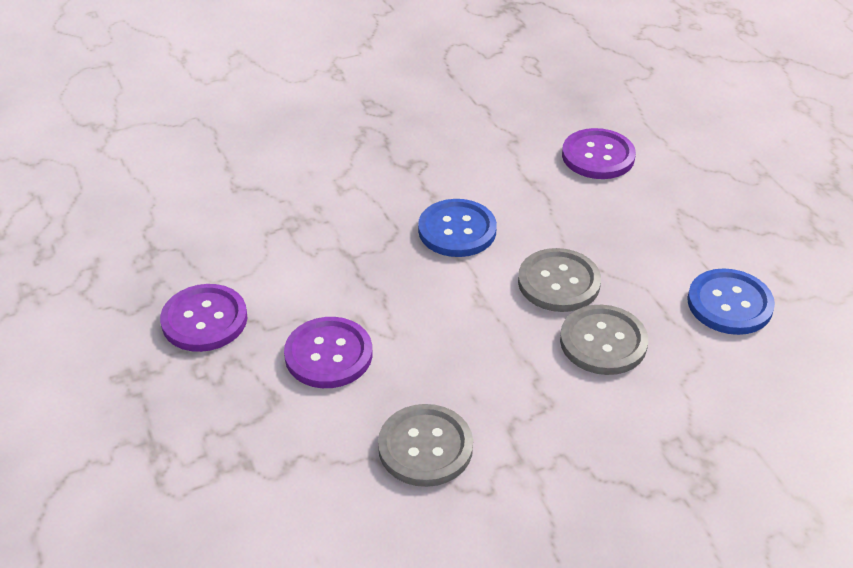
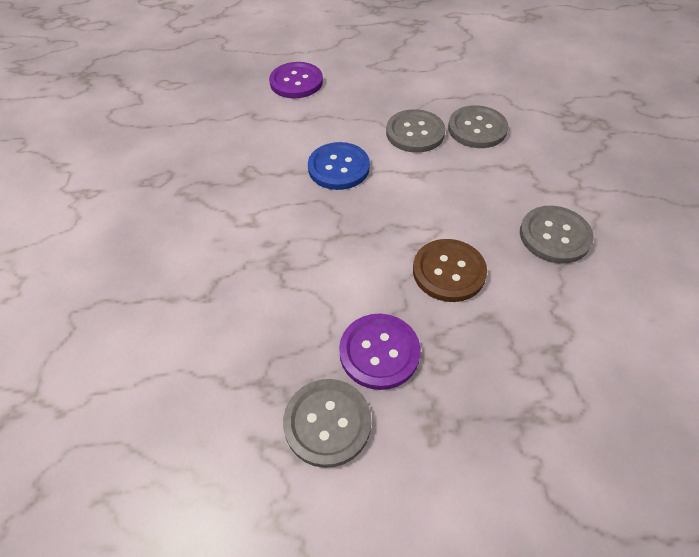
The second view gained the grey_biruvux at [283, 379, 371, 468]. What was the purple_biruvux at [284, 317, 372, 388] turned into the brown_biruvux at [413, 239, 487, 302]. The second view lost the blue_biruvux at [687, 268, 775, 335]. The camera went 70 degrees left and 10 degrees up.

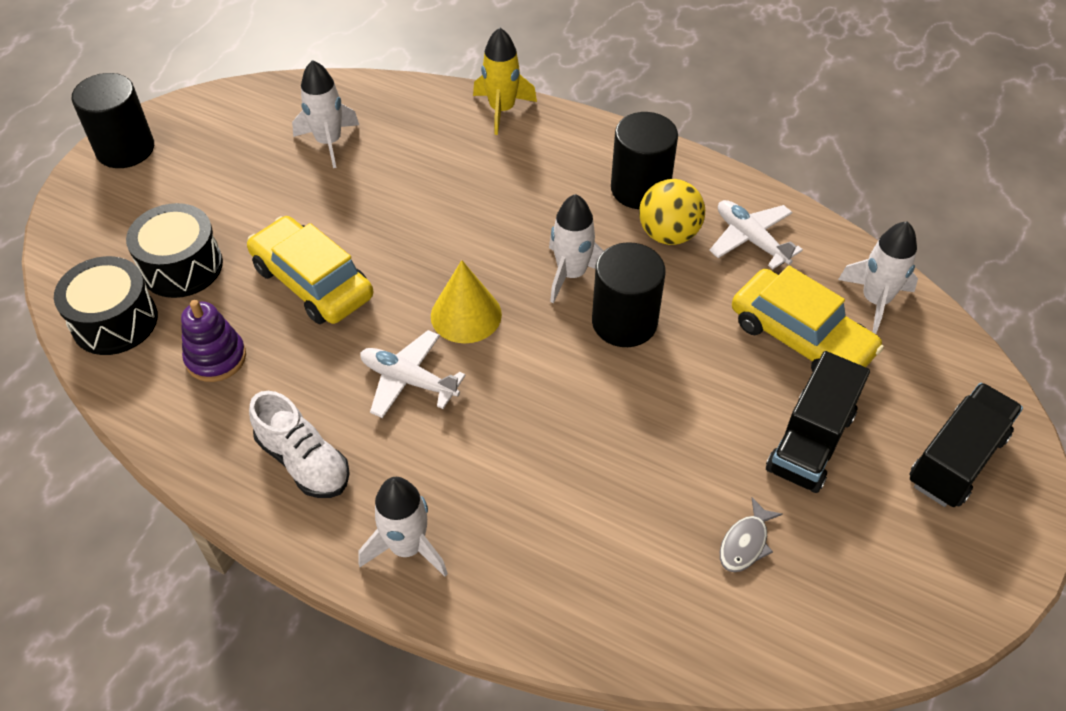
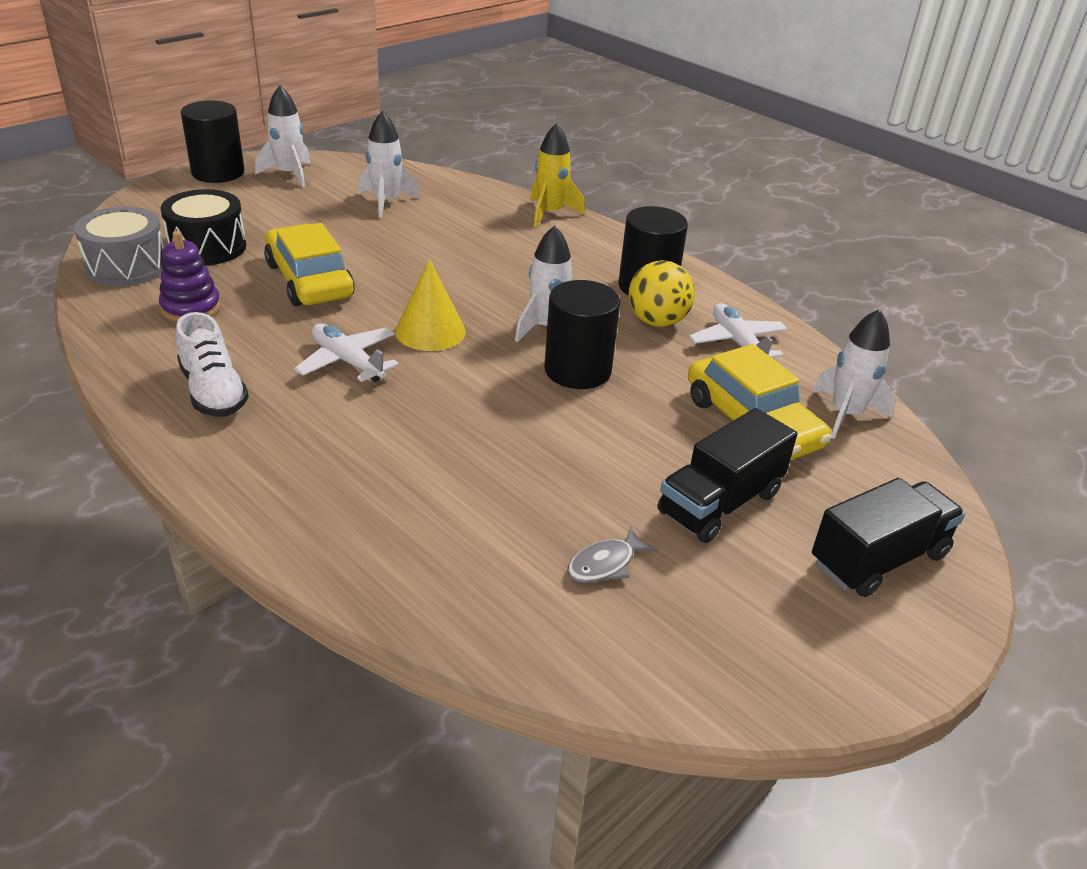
What was the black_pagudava at [54, 256, 158, 355] turned into the grey_pagudava at [74, 206, 164, 286]. The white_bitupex ended up elsewhere, having gone from [358, 477, 448, 577] to [255, 86, 311, 187]. The camera went 15 degrees right and 15 degrees down.

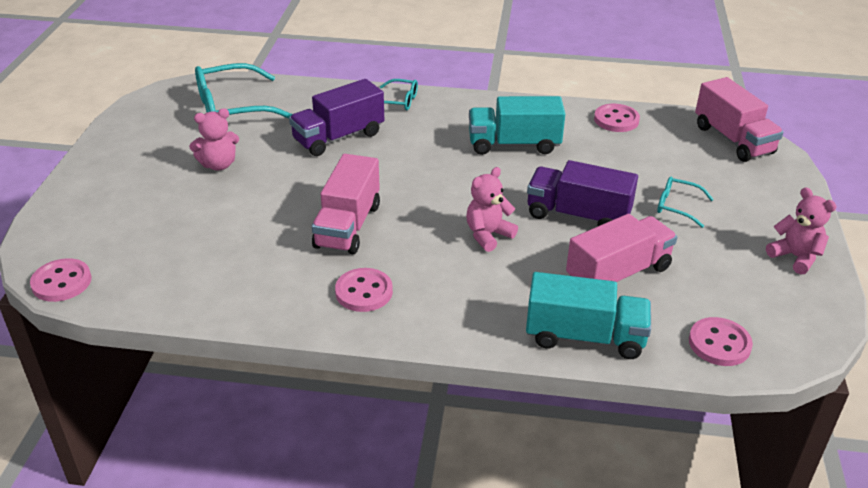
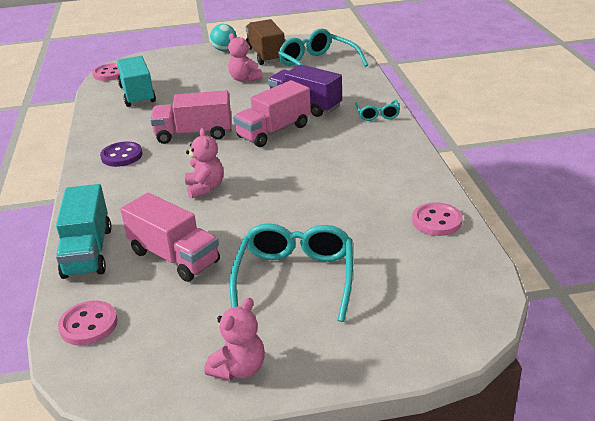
What was the pink_biruvux at [335, 268, 393, 312] turned into the purple_biruvux at [100, 141, 143, 167]. The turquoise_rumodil ended up elsewhere, having gone from [469, 96, 565, 155] to [117, 56, 156, 107]. The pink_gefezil at [466, 167, 518, 252] ended up facing another way, 45 degrees clockwise from before. The second view gained the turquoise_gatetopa at [210, 24, 237, 51]. The size of the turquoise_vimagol at [657, 176, 714, 228] changed by a factor of 1.97. The pink_rumodil ended up elsewhere, having gone from [695, 77, 784, 162] to [233, 80, 311, 147]. The second view gained the brown_rumodil at [246, 19, 285, 65]. The second view lost the purple_rumodil at [527, 160, 638, 226]. The camera went 75 degrees right and 5 degrees down.

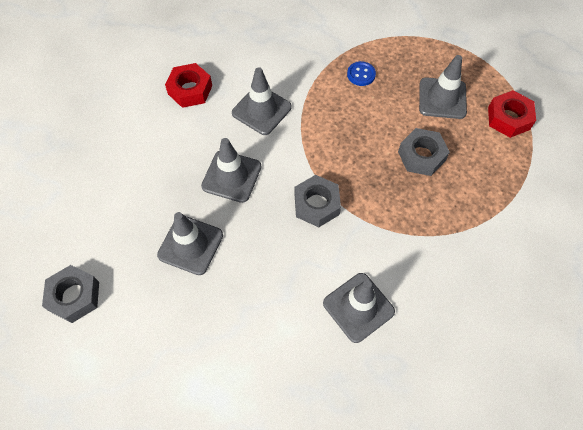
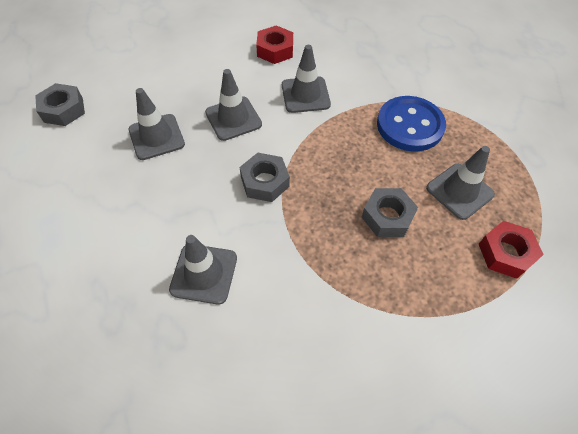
The size of the blue_biruvux at [347, 61, 376, 86] changed by a factor of 2.26. The camera went 45 degrees right and 5 degrees down.

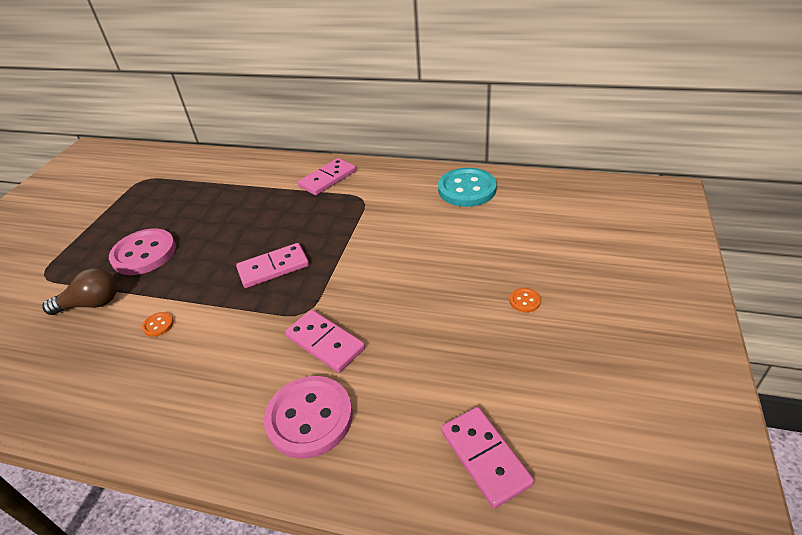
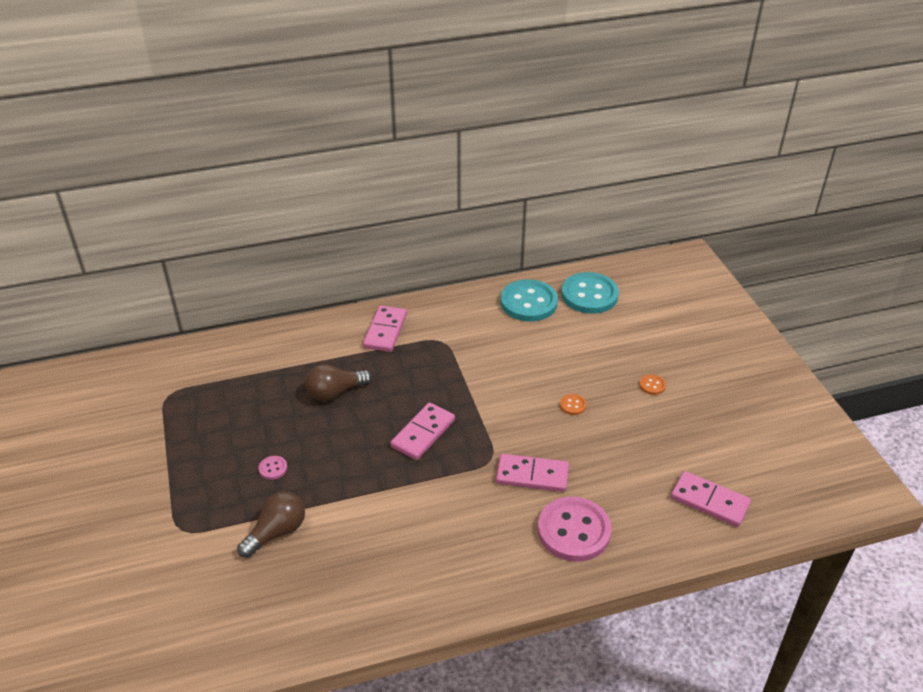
The size of the pink_biruvux at [109, 229, 176, 275] changed by a factor of 0.41. The second view gained the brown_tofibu at [305, 364, 372, 401]. The orange_biruvux ended up elsewhere, having gone from [142, 312, 174, 337] to [560, 394, 586, 415]. The second view gained the turquoise_biruvux at [561, 272, 619, 314]. The camera went 35 degrees left and 0 degrees up.

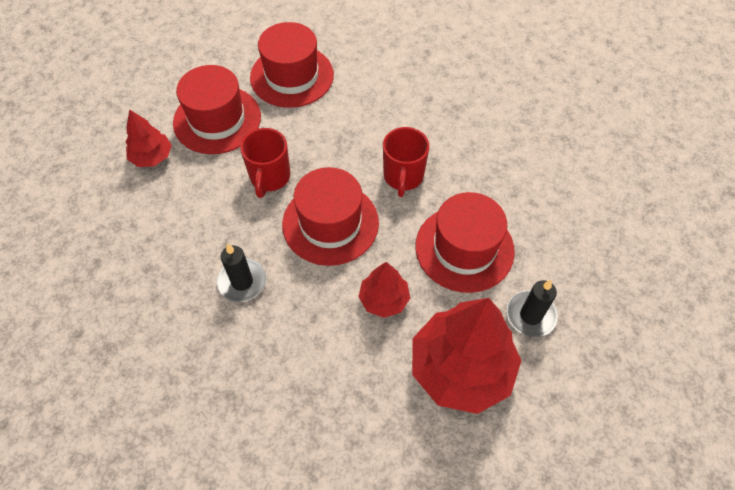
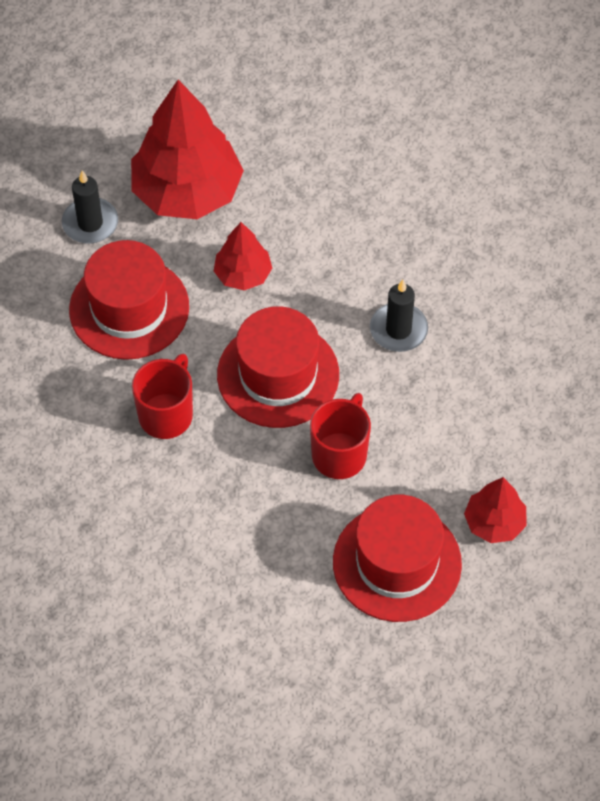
The second view lost the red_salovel at [250, 22, 334, 108]. The camera went 165 degrees left and 0 degrees up.

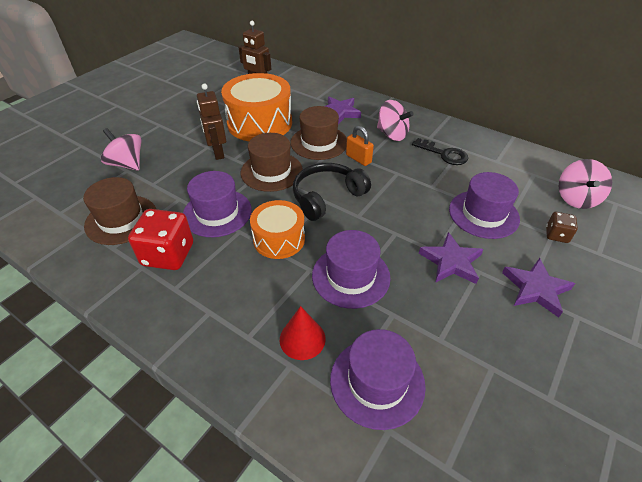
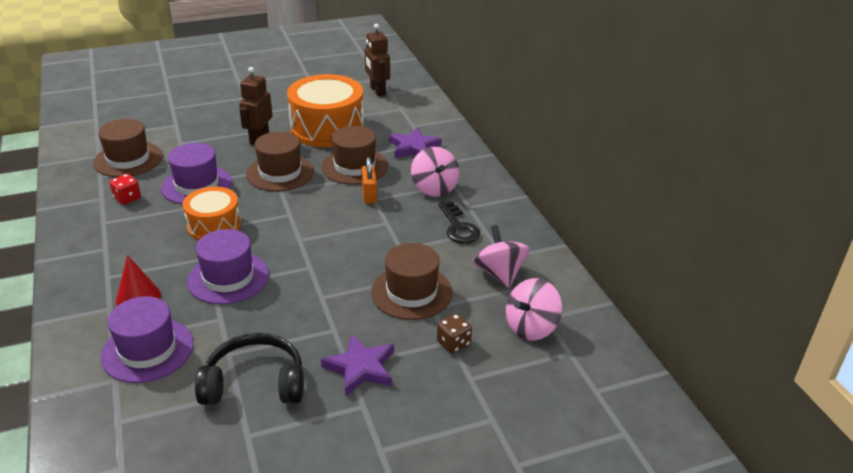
The size of the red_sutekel at [128, 209, 193, 270] changed by a factor of 0.53. The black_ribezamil ended up elsewhere, having gone from [293, 163, 371, 221] to [195, 333, 304, 405]. What was the purple_salovel at [449, 172, 520, 239] turned into the brown_salovel at [371, 243, 453, 320]. The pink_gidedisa ended up elsewhere, having gone from [101, 128, 142, 171] to [473, 225, 530, 288]. The second view lost the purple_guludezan at [419, 232, 484, 284]. The camera went 35 degrees right and 10 degrees down.

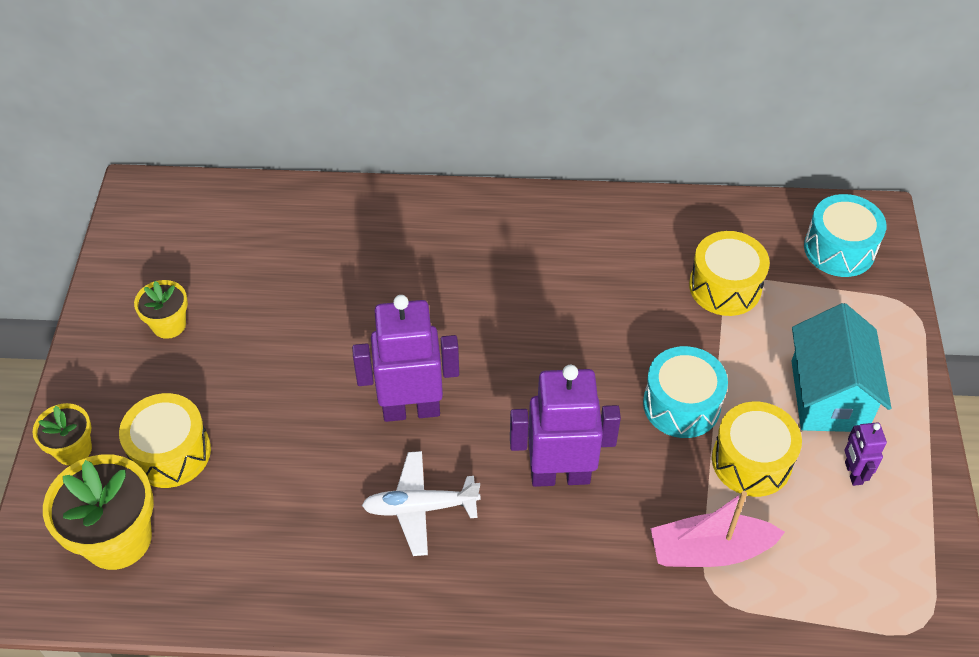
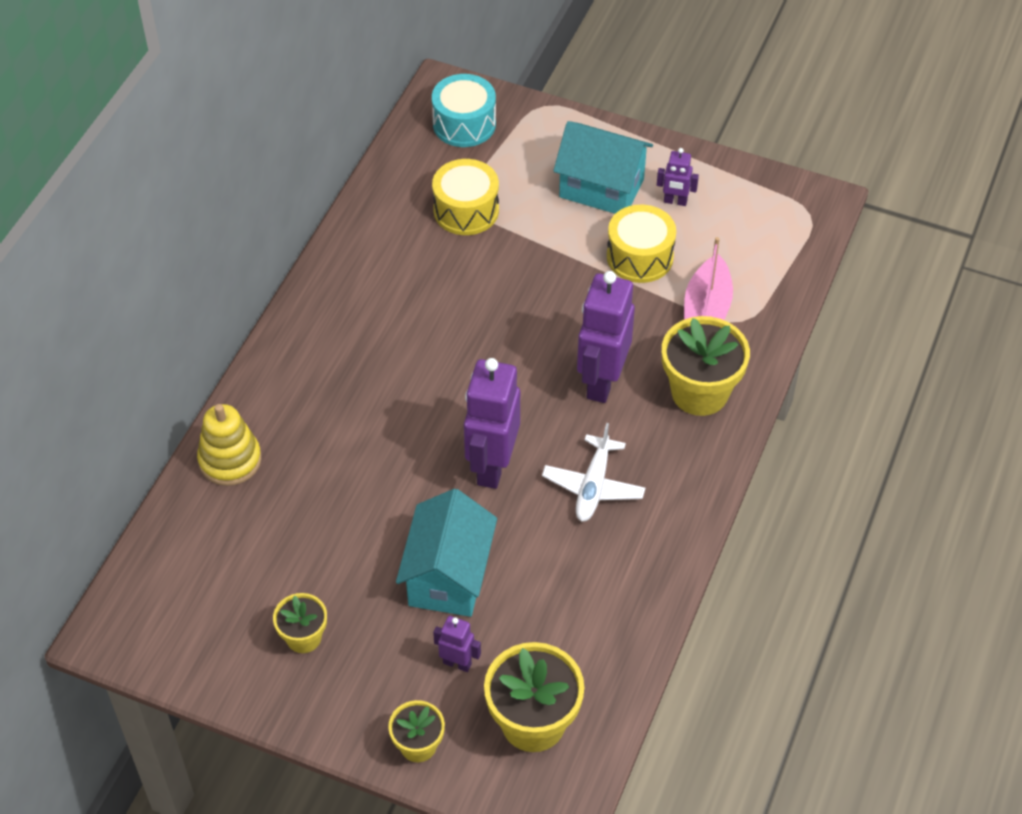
The second view gained the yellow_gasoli at [197, 404, 261, 486]. The second view gained the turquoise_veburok at [396, 489, 497, 617]. Where the yellow_pagudava stood at [119, 393, 211, 488], the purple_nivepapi came to stand at [433, 616, 481, 672]. The second view gained the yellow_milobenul at [662, 316, 750, 416]. The second view lost the turquoise_pagudava at [643, 346, 728, 438]. The camera went 70 degrees left and 0 degrees up.

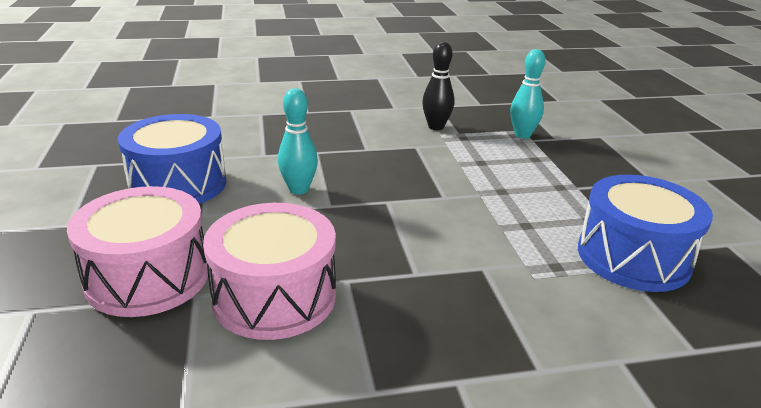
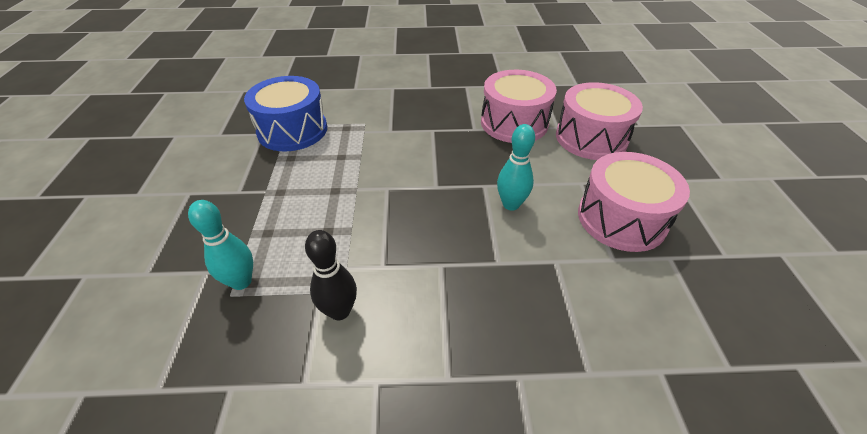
What was the blue_pagudava at [118, 114, 227, 204] turned into the pink_pagudava at [578, 152, 690, 252]. The camera went 170 degrees left and 15 degrees up.

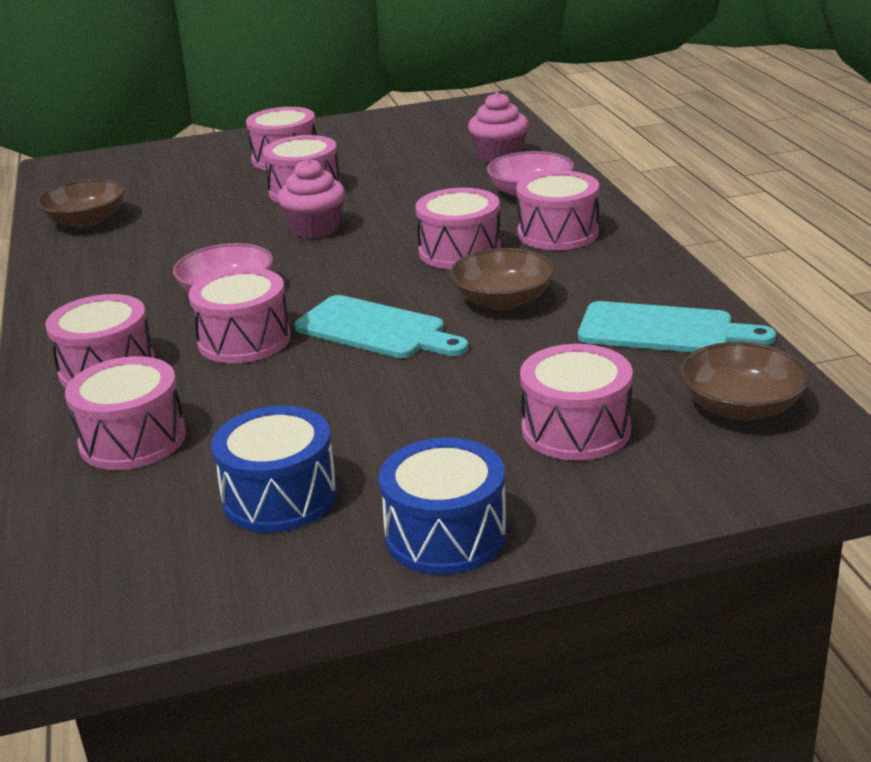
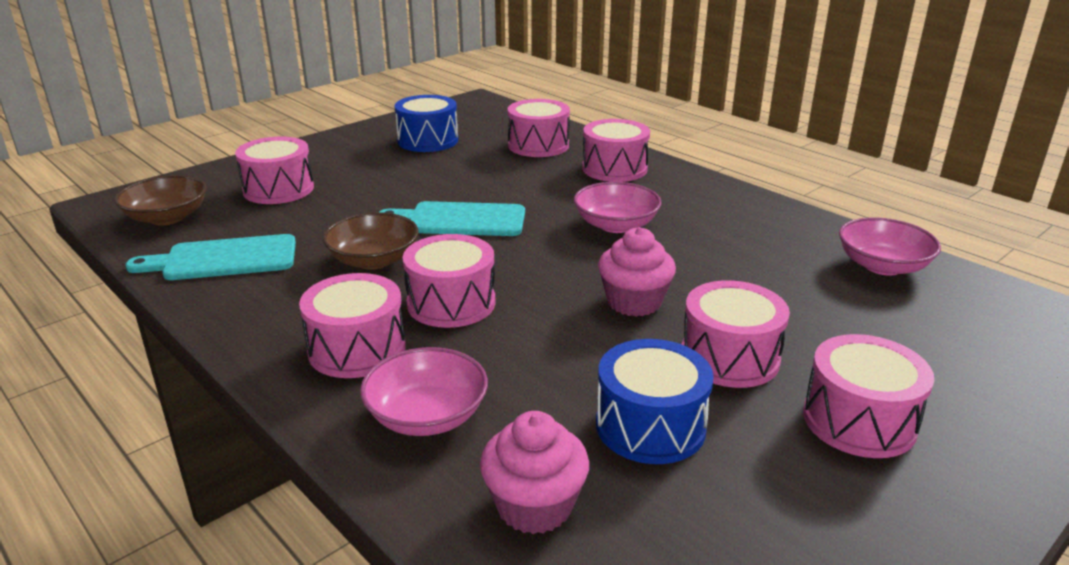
The blue_pagudava ended up elsewhere, having gone from [379, 438, 507, 575] to [596, 339, 714, 464]. What was the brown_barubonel at [37, 179, 125, 228] turned into the pink_barubonel at [839, 217, 941, 276]. The second view lost the pink_pagudava at [188, 268, 291, 363]. The camera went 150 degrees right and 0 degrees up.

